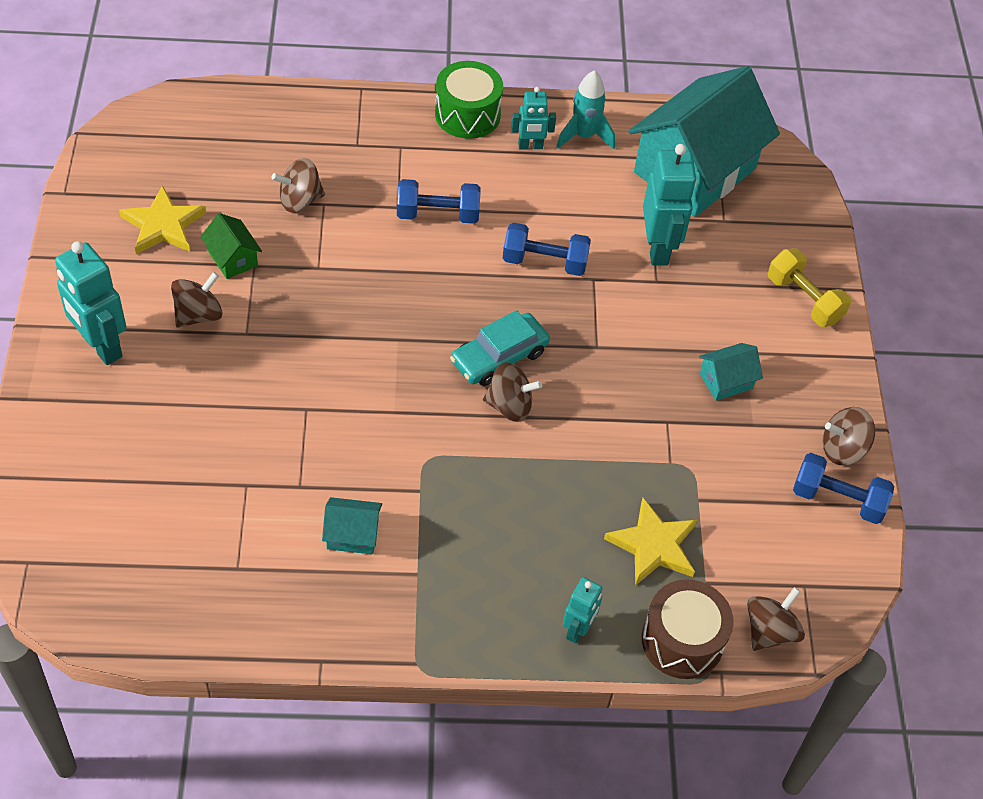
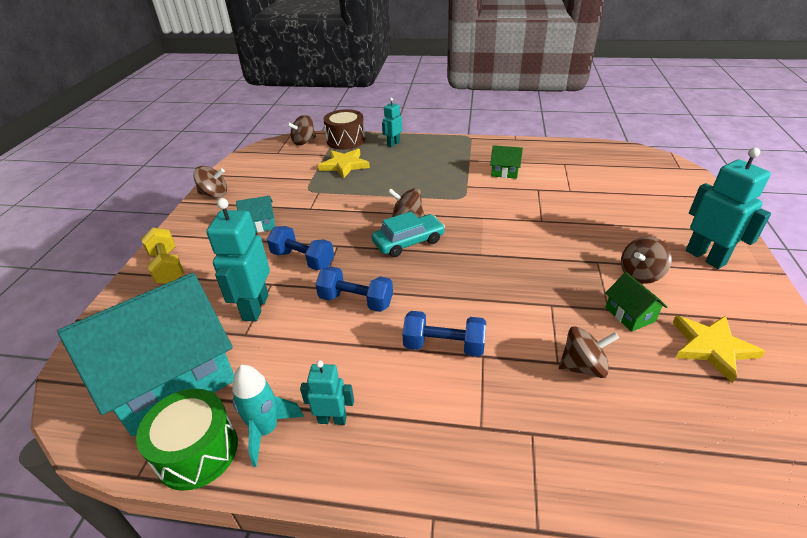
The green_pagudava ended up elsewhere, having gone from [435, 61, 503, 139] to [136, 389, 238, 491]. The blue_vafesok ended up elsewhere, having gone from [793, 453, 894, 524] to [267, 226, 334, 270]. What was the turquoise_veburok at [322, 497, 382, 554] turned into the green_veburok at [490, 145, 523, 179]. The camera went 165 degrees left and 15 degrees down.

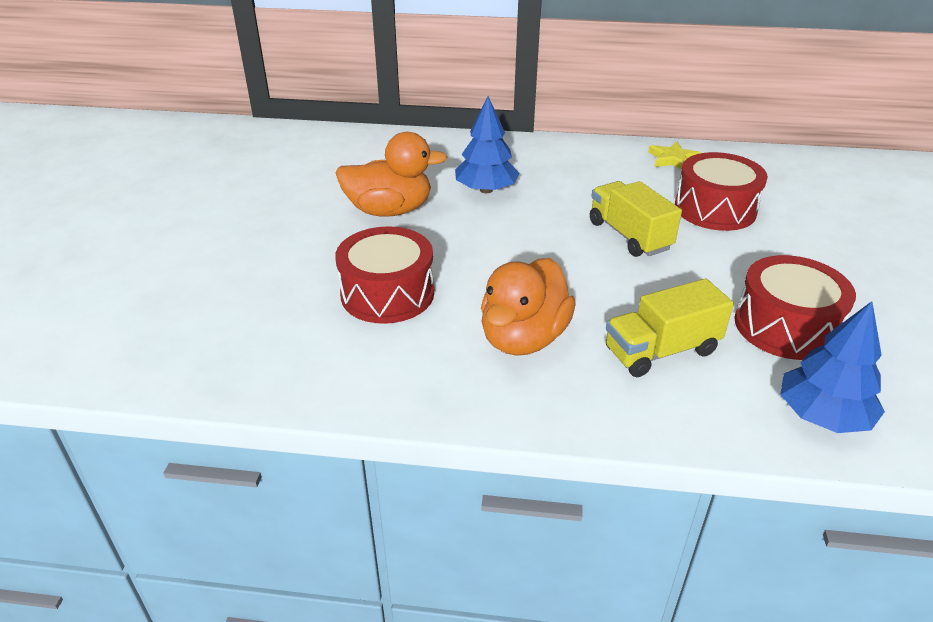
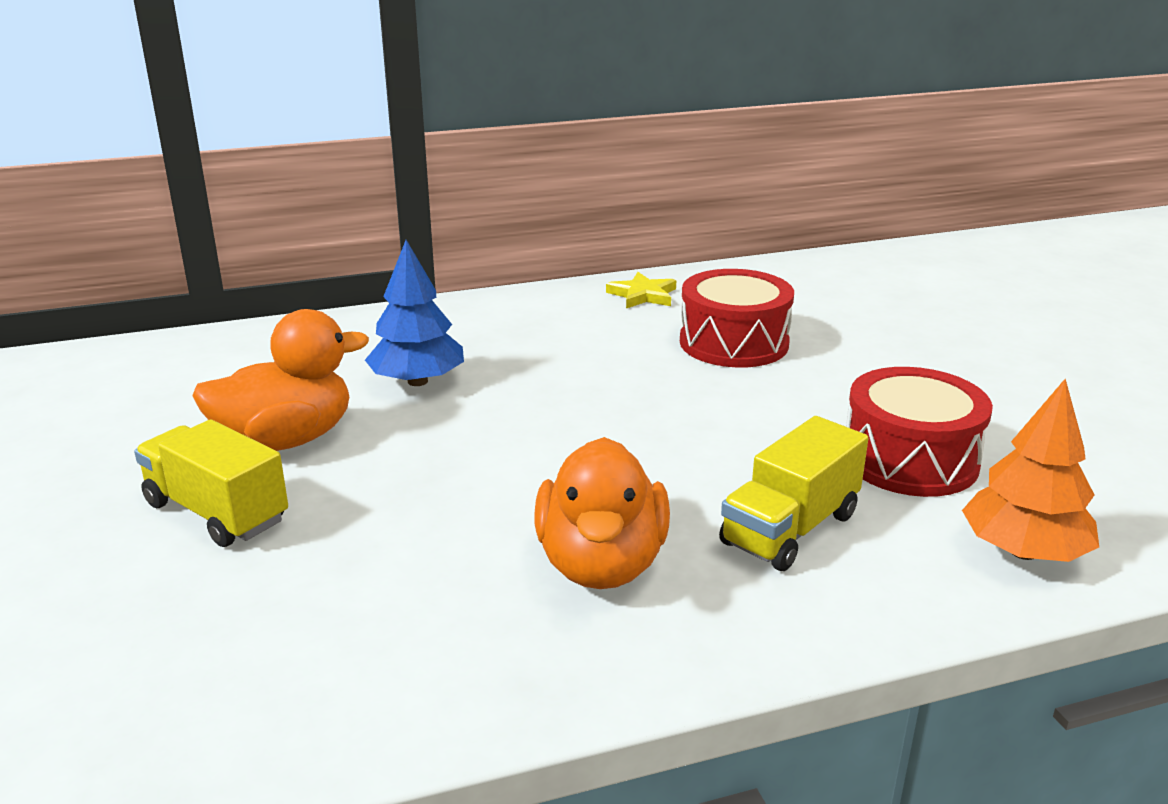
The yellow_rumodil ended up elsewhere, having gone from [590, 181, 682, 257] to [134, 419, 288, 547]. What was the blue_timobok at [780, 301, 885, 433] turned into the orange_timobok at [962, 379, 1099, 562]. The second view lost the red_pagudava at [335, 226, 434, 324]. The camera went 25 degrees left and 10 degrees down.

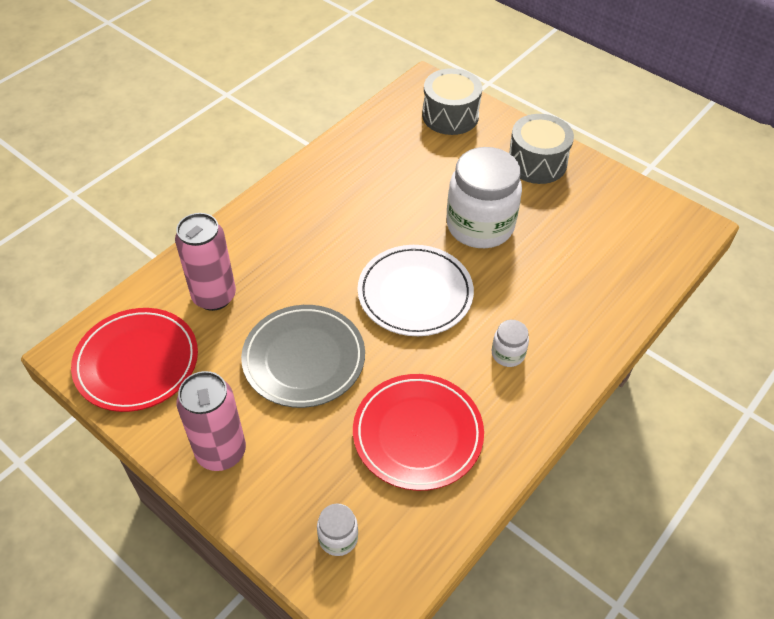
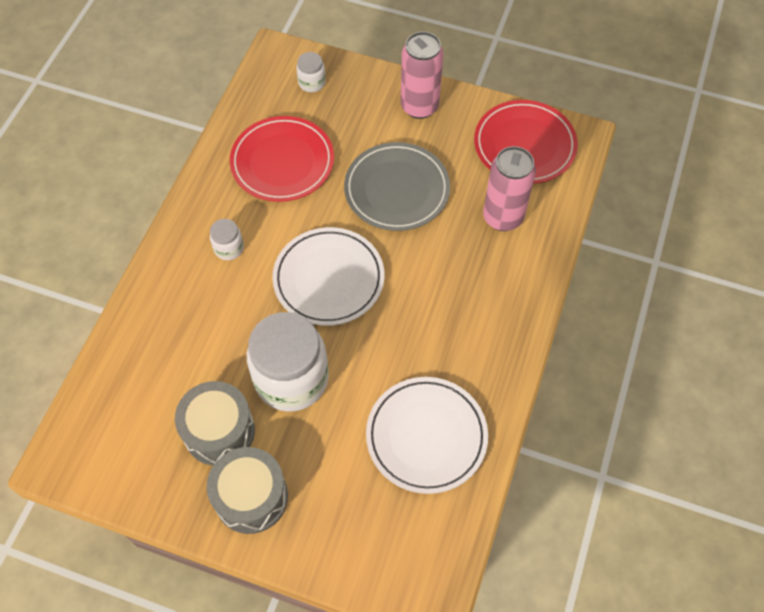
The grey_pagudava ended up elsewhere, having gone from [422, 68, 482, 135] to [175, 381, 255, 465]. The second view gained the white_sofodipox at [366, 377, 488, 494]. The camera went 160 degrees right and 10 degrees up.

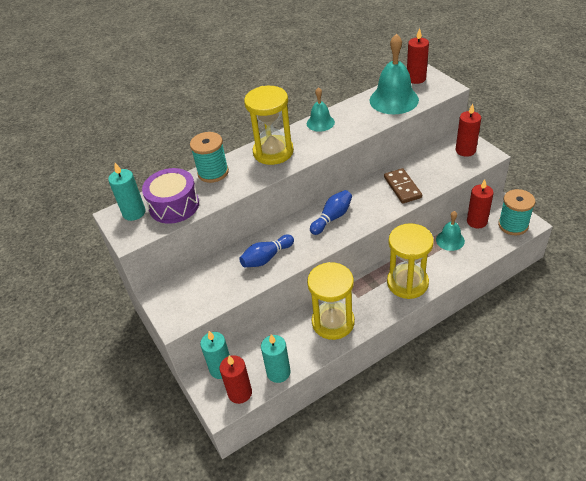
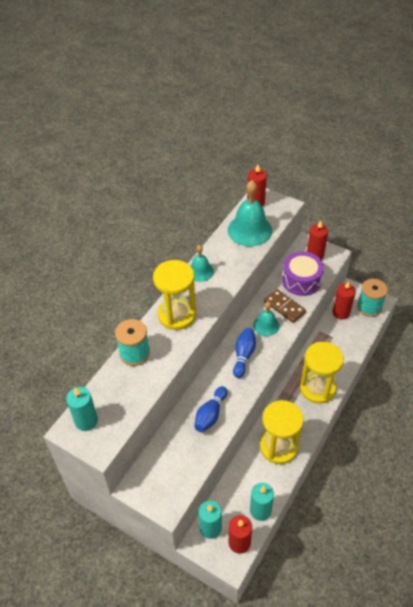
The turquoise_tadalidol ended up elsewhere, having gone from [436, 211, 465, 251] to [253, 302, 279, 336]. The purple_pagudava ended up elsewhere, having gone from [142, 168, 199, 224] to [282, 251, 324, 296]. The camera went 30 degrees left and 5 degrees up.

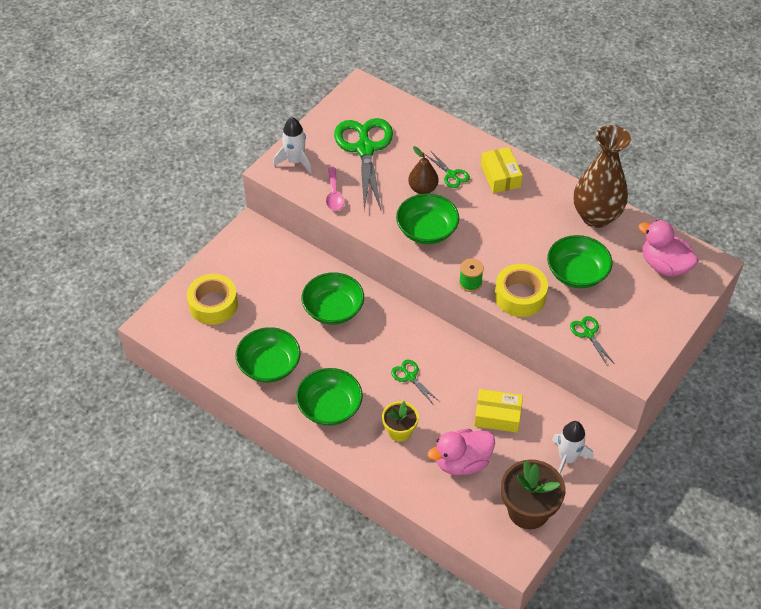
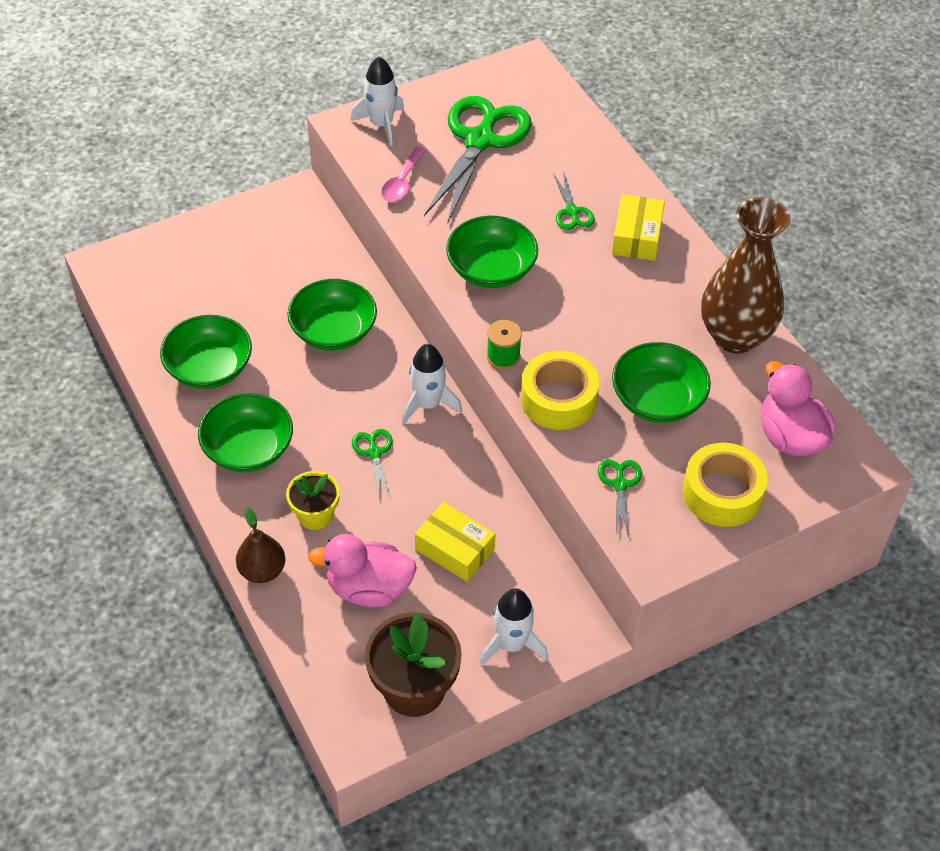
The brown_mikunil ended up elsewhere, having gone from [408, 146, 438, 194] to [236, 507, 285, 583]. The second view gained the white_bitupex at [402, 344, 462, 424]. The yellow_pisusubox ended up elsewhere, having gone from [187, 274, 238, 325] to [683, 443, 768, 527]. The camera went 25 degrees right and 0 degrees up.

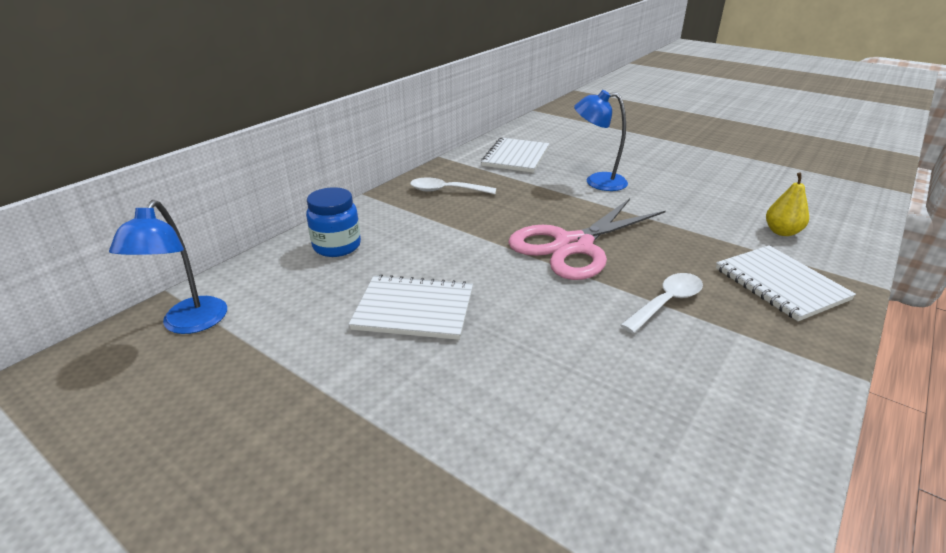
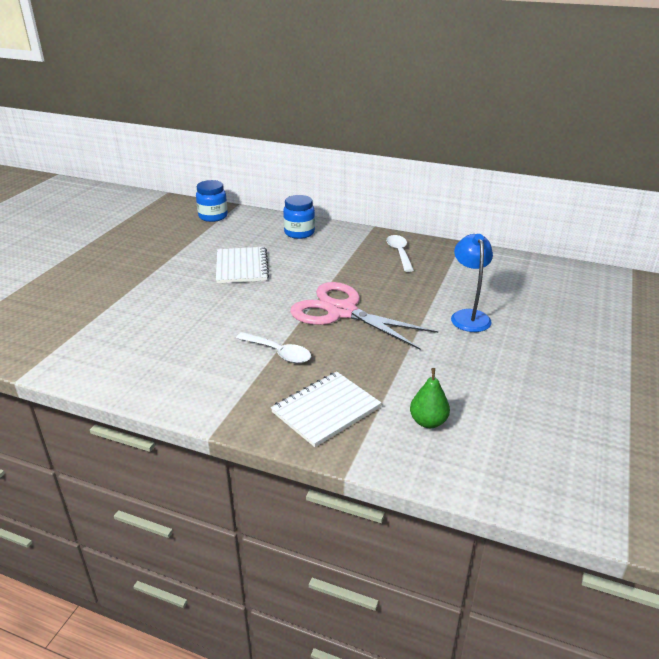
Where the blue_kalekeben stood at [109, 200, 227, 334], the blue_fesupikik came to stand at [196, 180, 228, 222]. What was the yellow_mikunil at [766, 172, 809, 236] turned into the green_mikunil at [410, 368, 450, 428]. The second view lost the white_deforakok at [481, 137, 549, 173]. The camera went 75 degrees right and 0 degrees up.

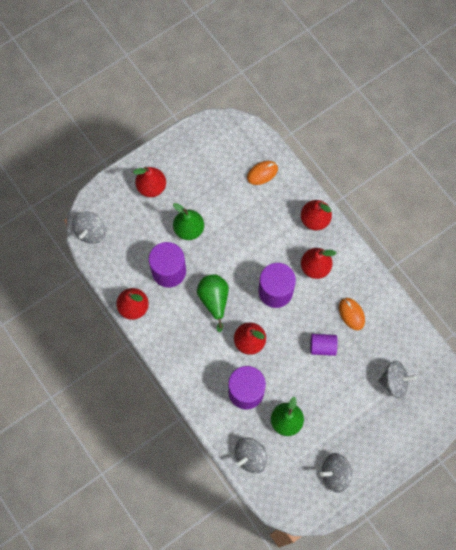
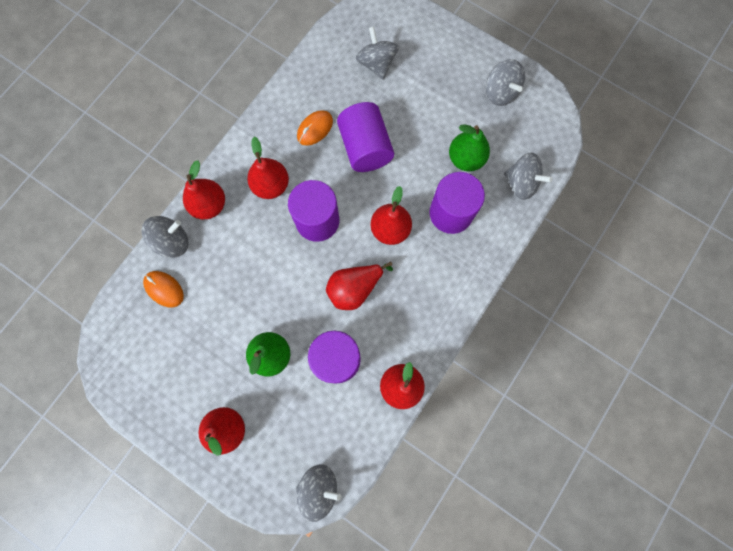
The second view gained the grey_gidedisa at [142, 216, 188, 258]. What was the green_mikunil at [197, 274, 229, 332] turned into the red_mikunil at [326, 262, 393, 310]. The size of the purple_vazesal at [310, 334, 338, 356] changed by a factor of 1.71. The camera went 110 degrees left and 5 degrees up.

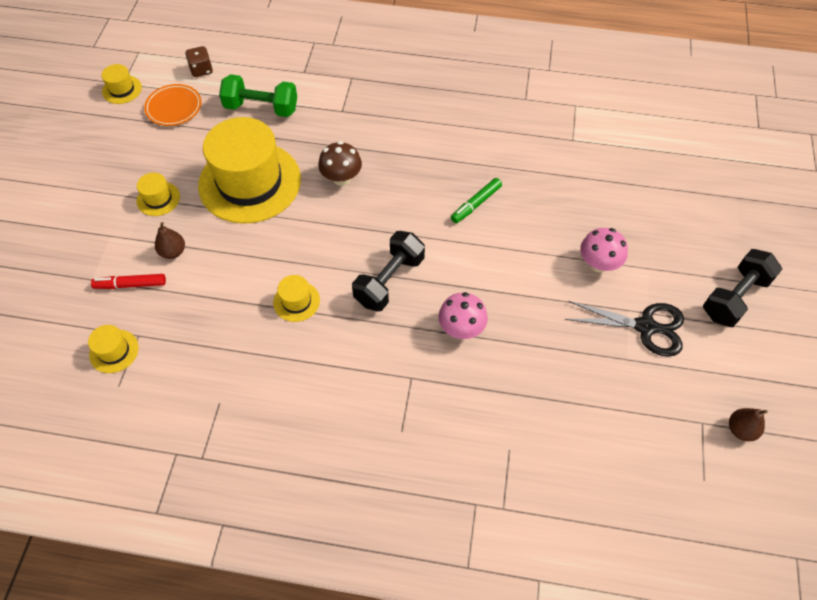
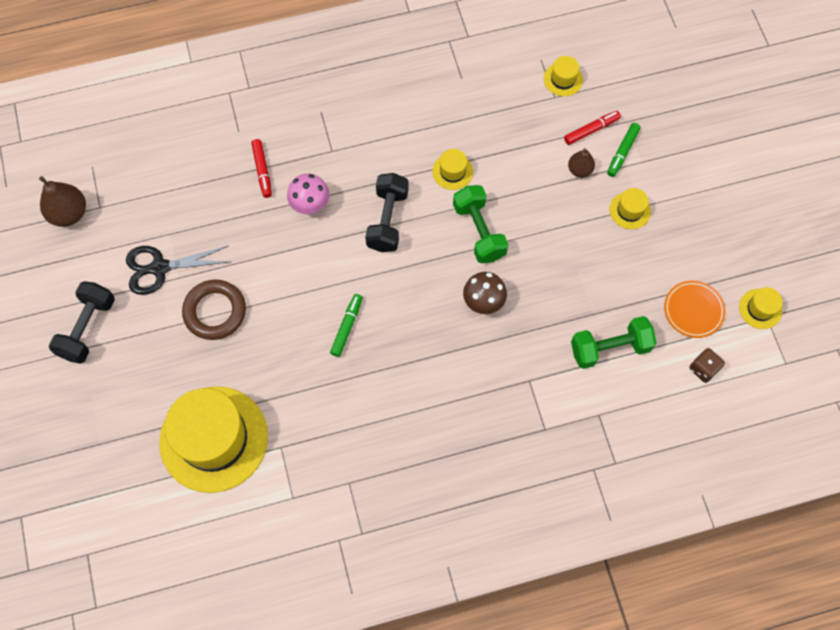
The size of the brown_mikunil at [729, 408, 768, 441] changed by a factor of 1.64. The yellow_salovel ended up elsewhere, having gone from [198, 117, 301, 224] to [159, 386, 268, 493]. Where the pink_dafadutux stood at [580, 228, 628, 272], the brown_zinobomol came to stand at [182, 280, 246, 340]. The second view gained the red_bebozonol at [251, 139, 272, 198]. The second view gained the green_vafesok at [453, 185, 509, 264]. The second view gained the green_bebozonol at [607, 123, 641, 177]. The camera went 155 degrees right and 10 degrees up.

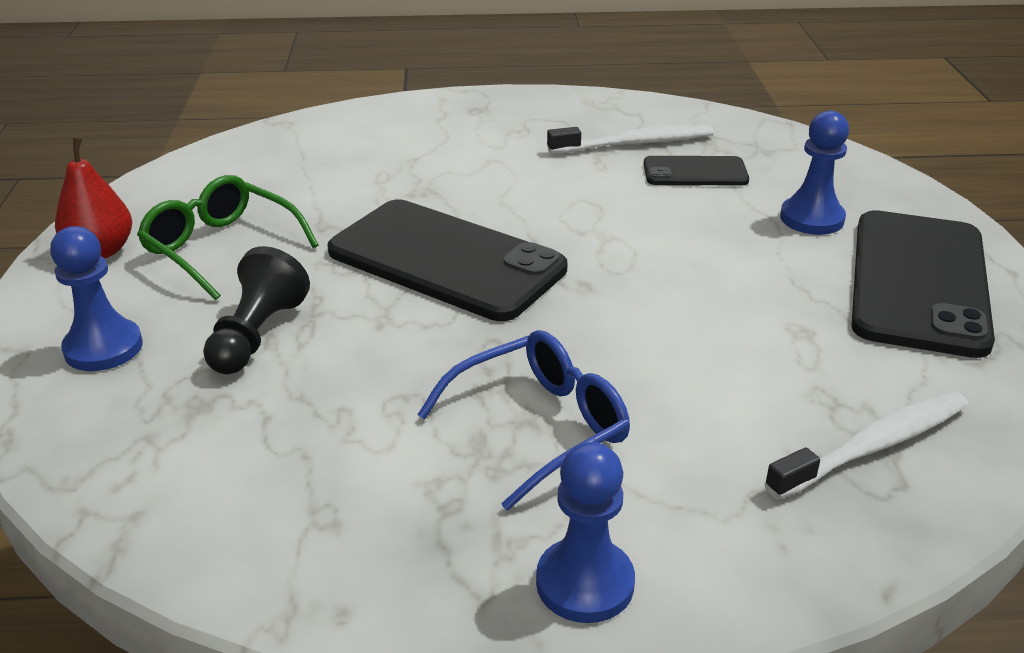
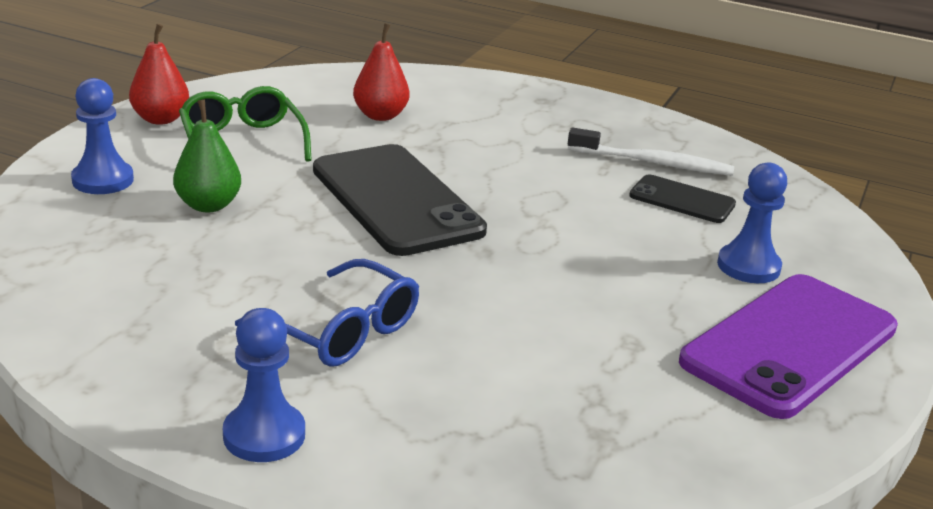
Where the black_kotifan stood at [203, 246, 310, 374], the green_mikunil came to stand at [173, 99, 241, 212]. The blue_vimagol at [417, 330, 630, 511] ended up facing another way, 45 degrees clockwise from before. The second view gained the red_mikunil at [353, 23, 410, 121]. What was the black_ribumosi at [852, 210, 995, 358] turned into the purple_ribumosi at [679, 274, 898, 419]. The second view lost the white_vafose at [765, 391, 969, 500]. The camera went 25 degrees right and 5 degrees down.

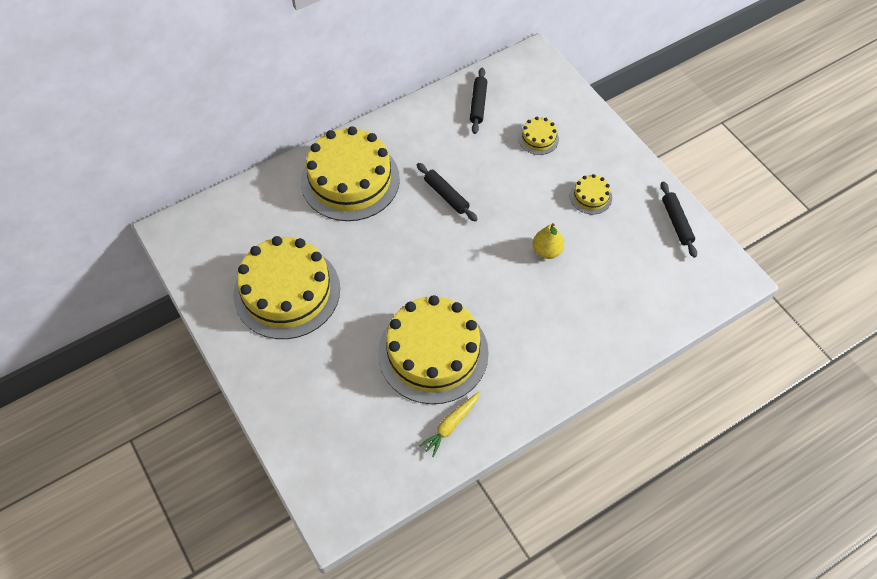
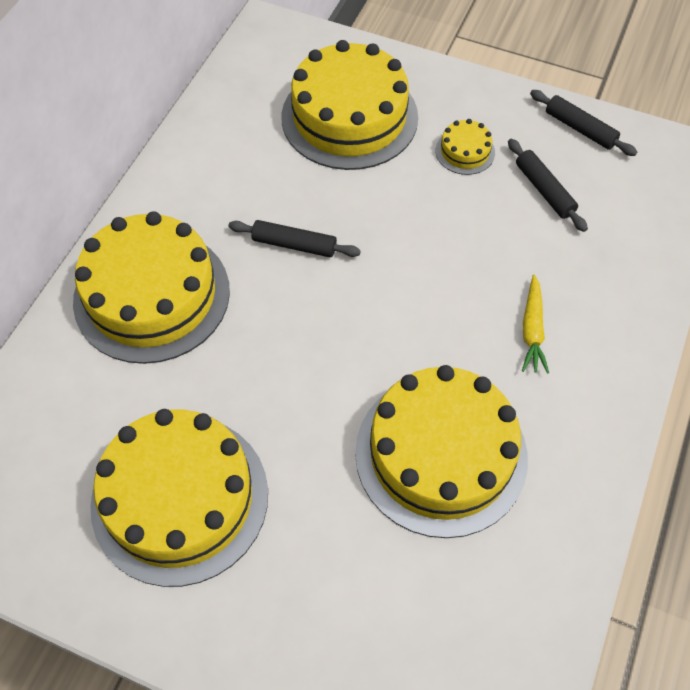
The size of the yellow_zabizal at [518, 117, 559, 155] changed by a factor of 2.36. The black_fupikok ended up elsewhere, having gone from [470, 67, 487, 134] to [508, 139, 588, 232]. The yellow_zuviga ended up elsewhere, having gone from [419, 392, 479, 457] to [522, 274, 549, 374]. The second view lost the yellow_mikunil at [532, 223, 564, 259]. The camera went 35 degrees left and 0 degrees up.

